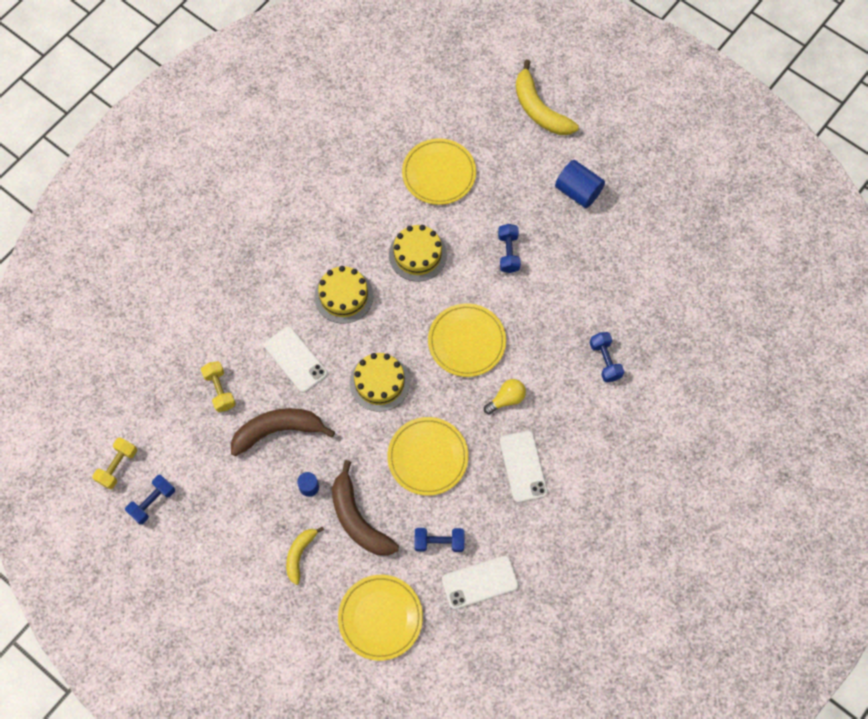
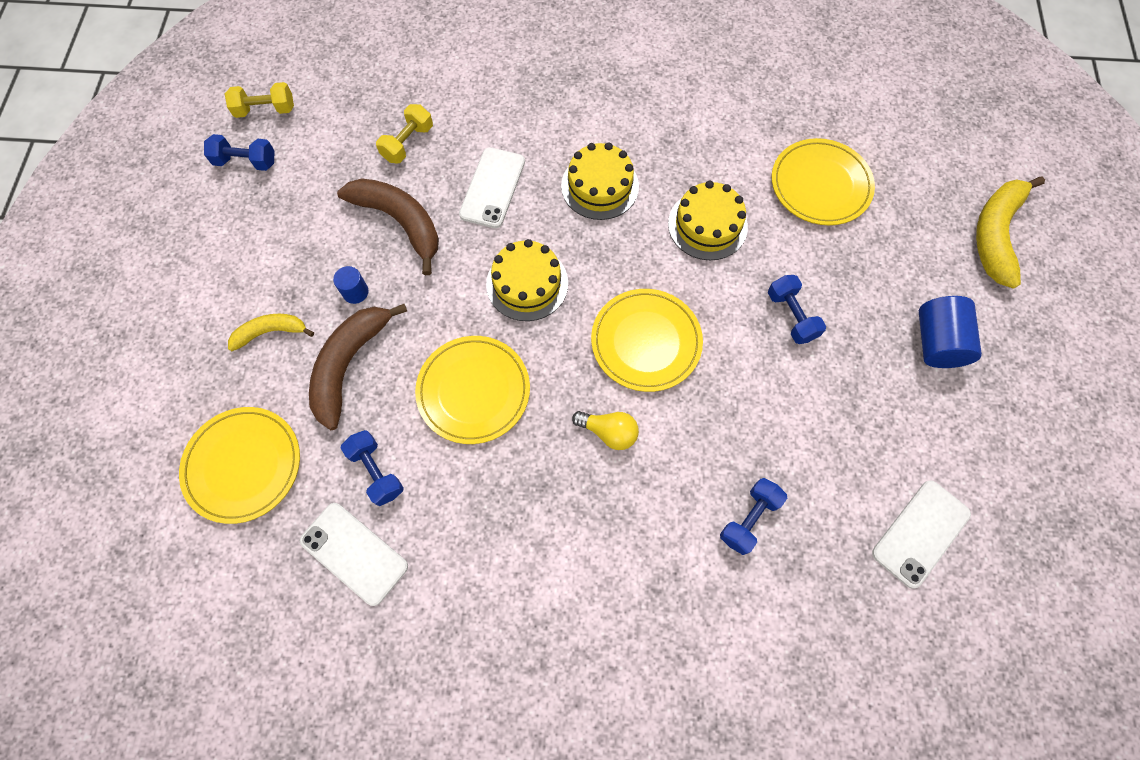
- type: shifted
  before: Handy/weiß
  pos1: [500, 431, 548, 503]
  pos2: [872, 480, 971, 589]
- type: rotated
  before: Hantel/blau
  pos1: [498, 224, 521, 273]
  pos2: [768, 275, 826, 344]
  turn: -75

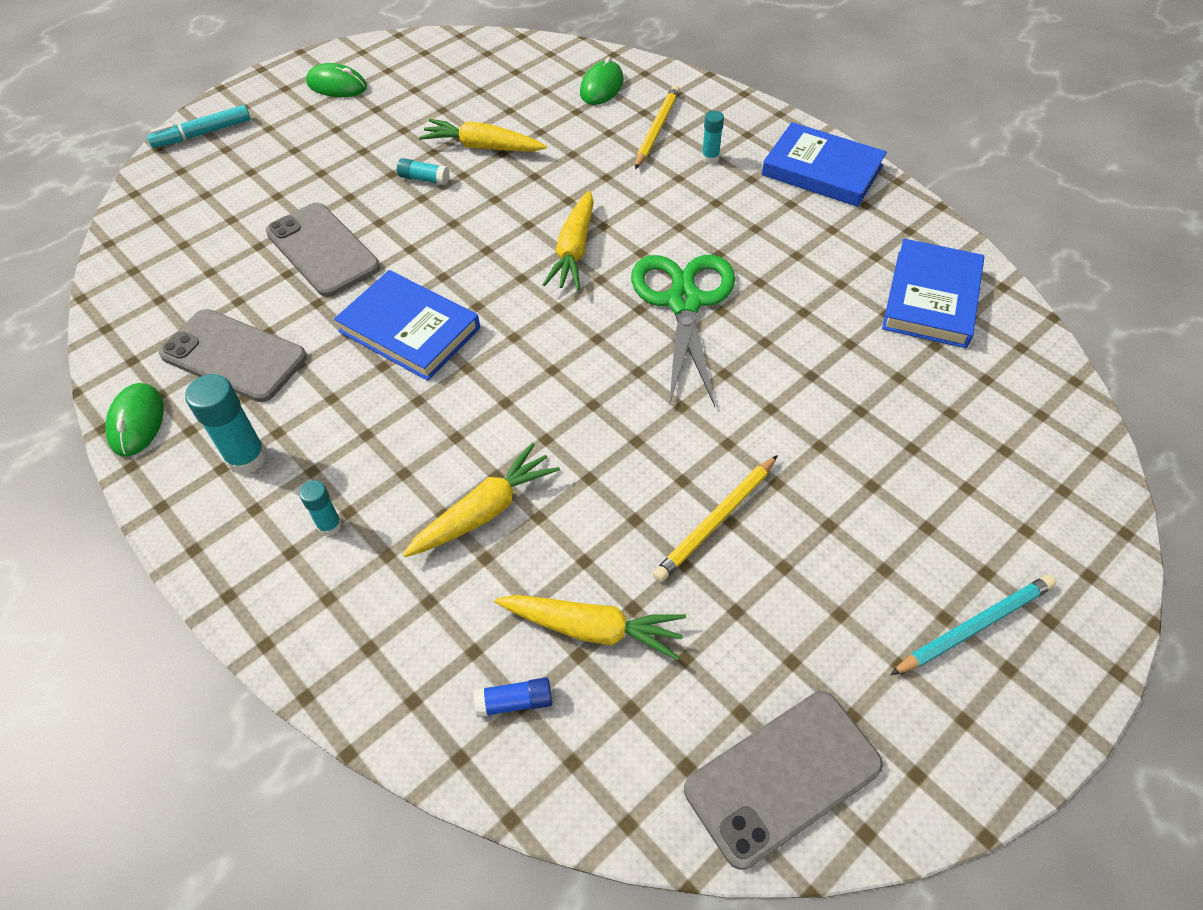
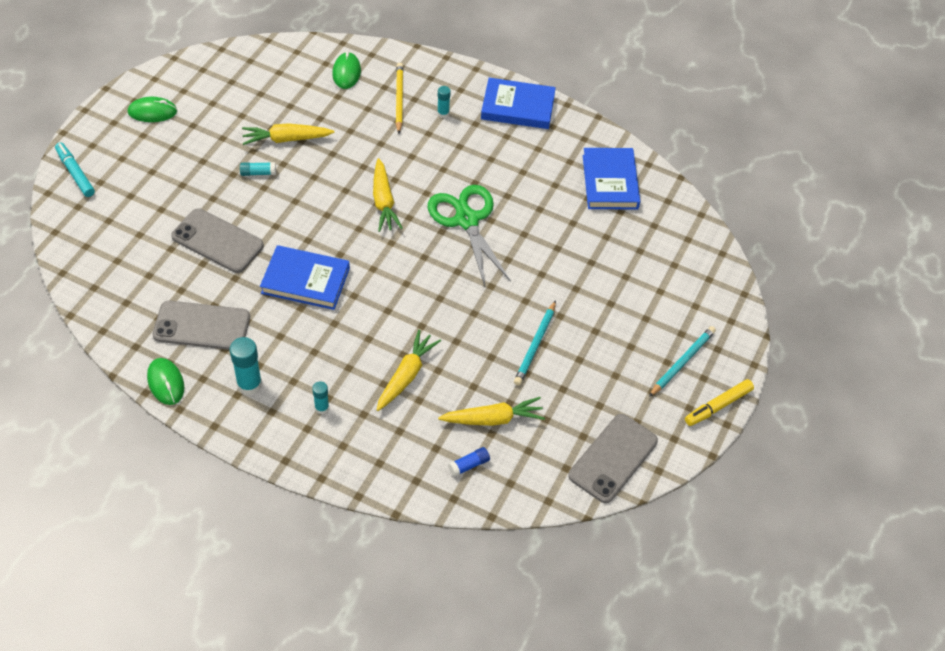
- type: new
  after: Filzstift/gelb
  pos2: [685, 379, 754, 426]
- type: repainted
  before: Bleistift/gelb
  after: Bleistift/türkis
  pos1: [653, 455, 778, 582]
  pos2: [514, 300, 556, 386]
- type: rotated
  before: Filzstift/türkis
  pos1: [147, 105, 250, 148]
  pos2: [55, 143, 95, 197]
  turn: 105

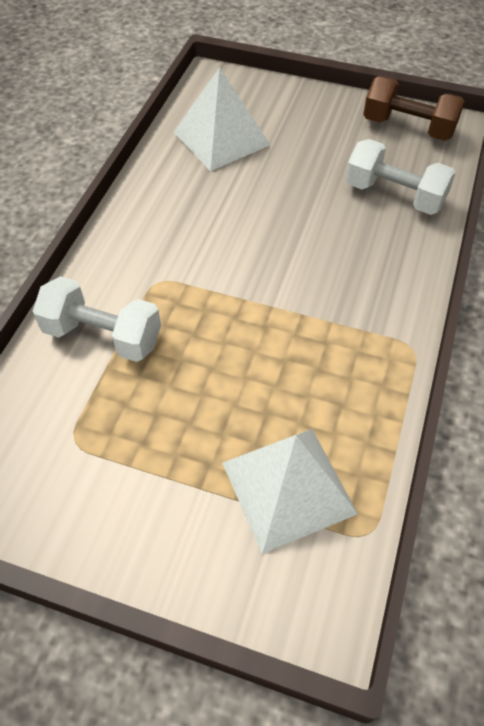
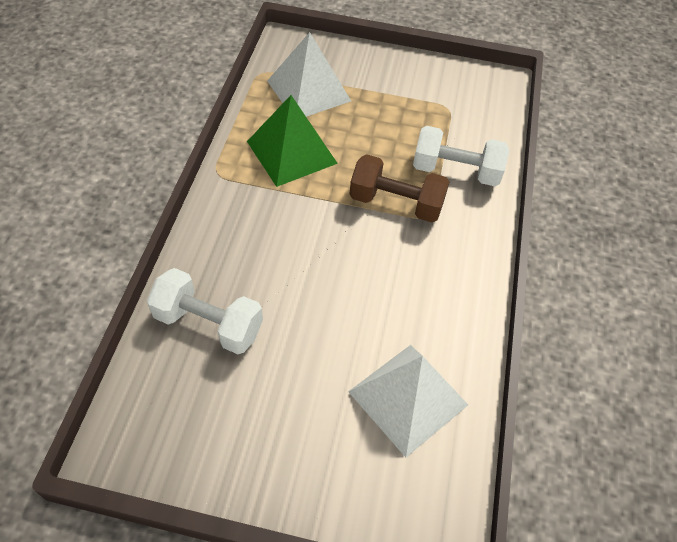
- type: new
  after: Pyramide/grün
  pos2: [247, 95, 338, 187]
- type: shifted
  before: Hantel/braun
  pos1: [363, 76, 465, 141]
  pos2: [349, 155, 450, 222]

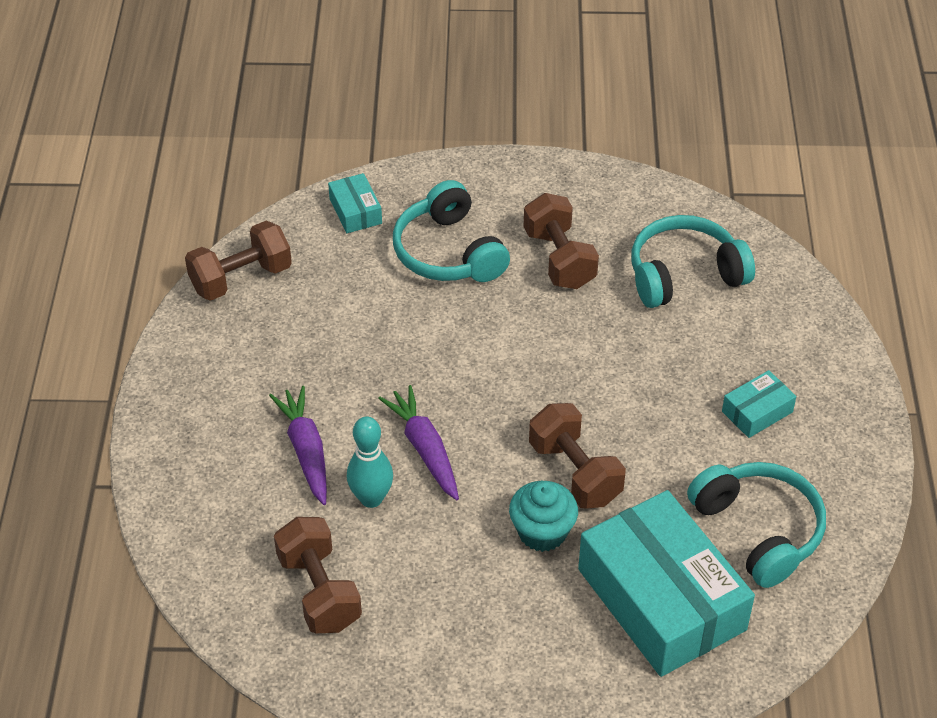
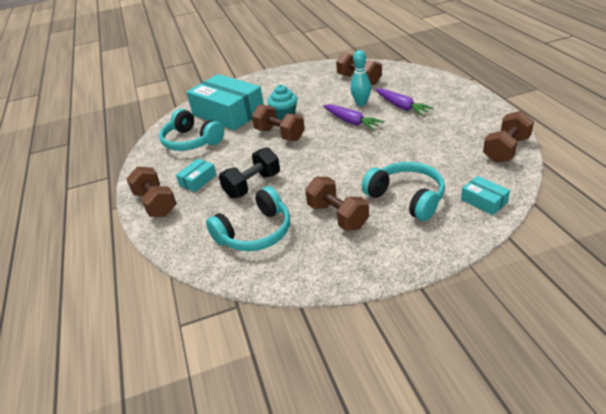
- type: new
  after: Hantel/braun
  pos2: [126, 167, 177, 217]
- type: new
  after: Hantel/schwarz
  pos2: [219, 147, 280, 198]

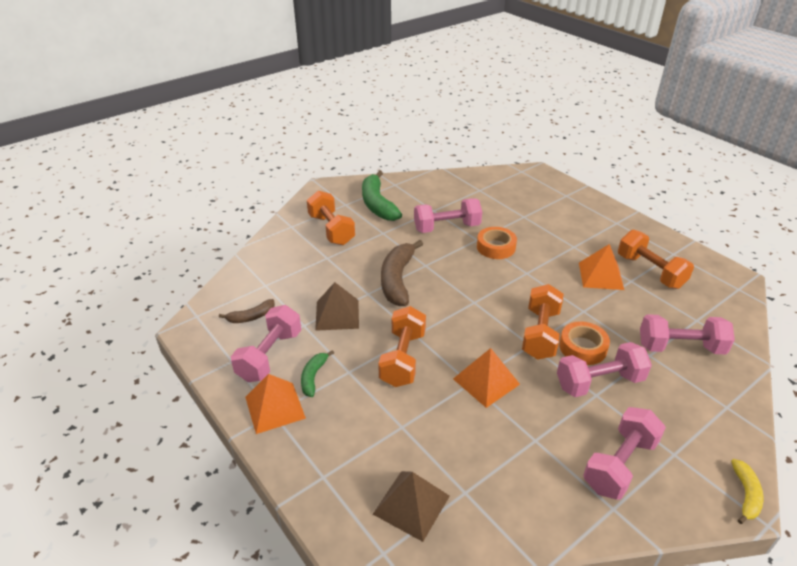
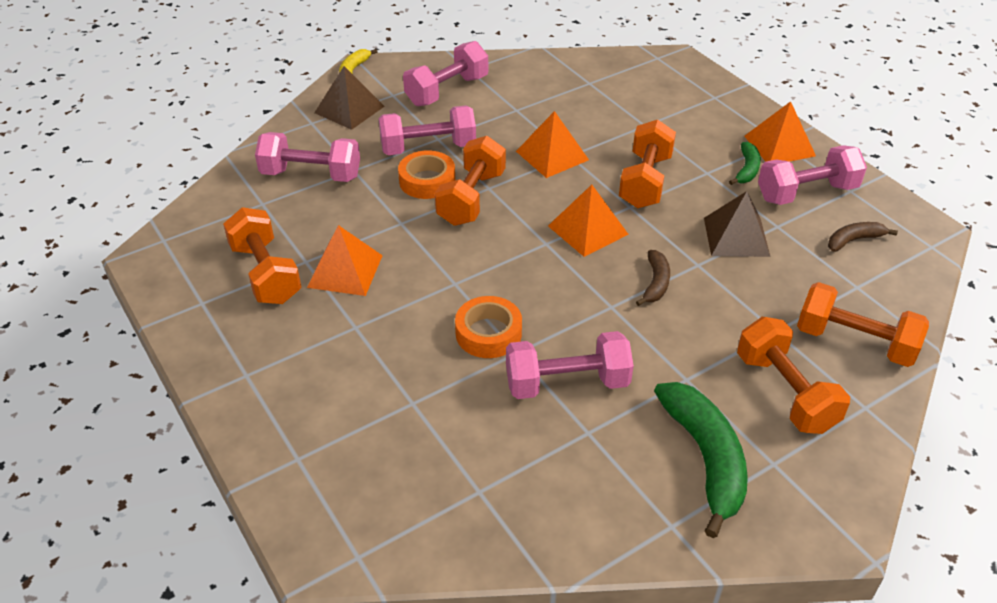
- type: new
  after: Pyramide/orange
  pos2: [548, 185, 628, 257]
- type: new
  after: Hantel/orange
  pos2: [797, 282, 929, 367]
- type: shifted
  before: Pyramide/braun
  pos1: [373, 471, 450, 542]
  pos2: [314, 66, 385, 130]
- type: rotated
  before: Hantel/rosa
  pos1: [231, 305, 301, 382]
  pos2: [758, 145, 867, 205]
  turn: 45
- type: scaled
  before: Banane/braun
  pos1: [381, 240, 423, 306]
  pos2: [636, 250, 670, 306]
  scale: 0.52

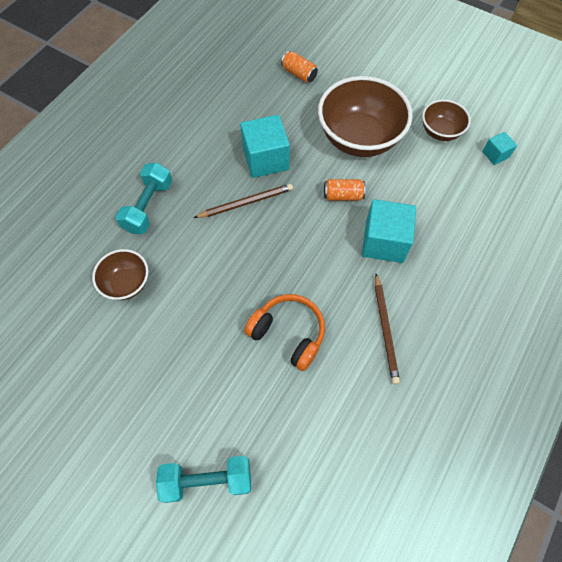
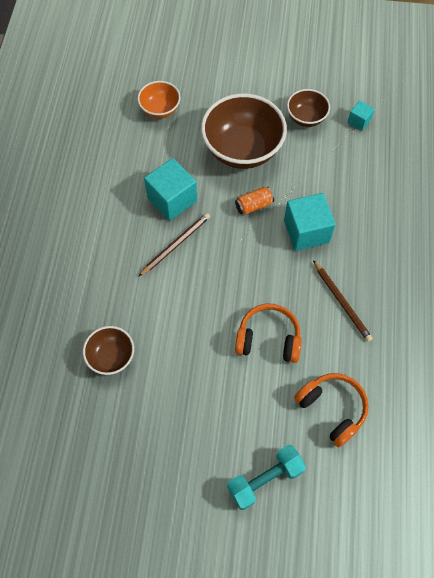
- type: gone
  before: Hantel/türkis
  pos1: [116, 163, 172, 234]
- type: new
  after: Kopfhörer/orange
  pos2: [294, 373, 369, 447]
- type: swapped
  before: Dose/orange
  after: Schüssel/orange
  pos1: [281, 51, 318, 83]
  pos2: [137, 81, 181, 118]

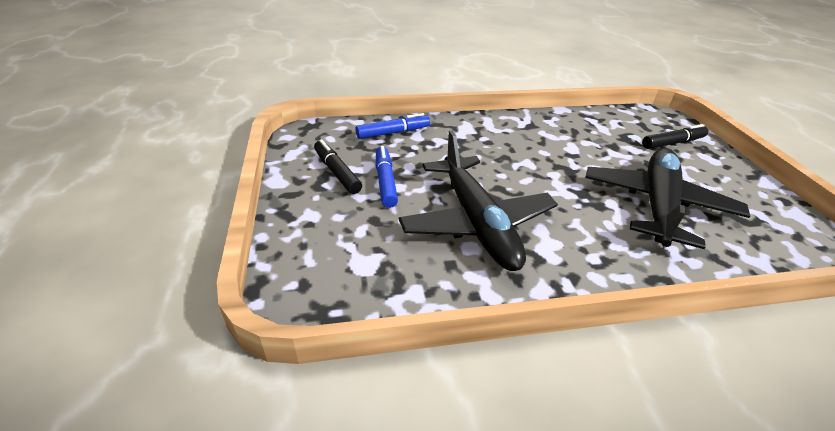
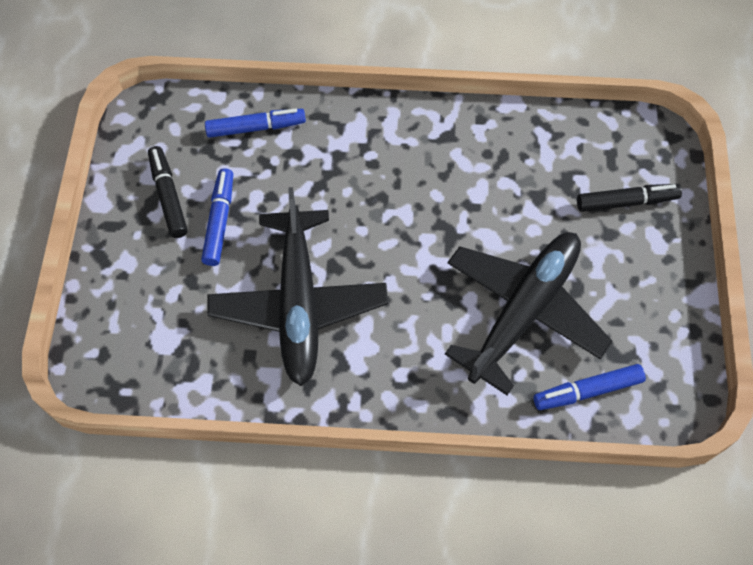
- type: new
  after: Filzstift/blau
  pos2: [534, 364, 646, 410]

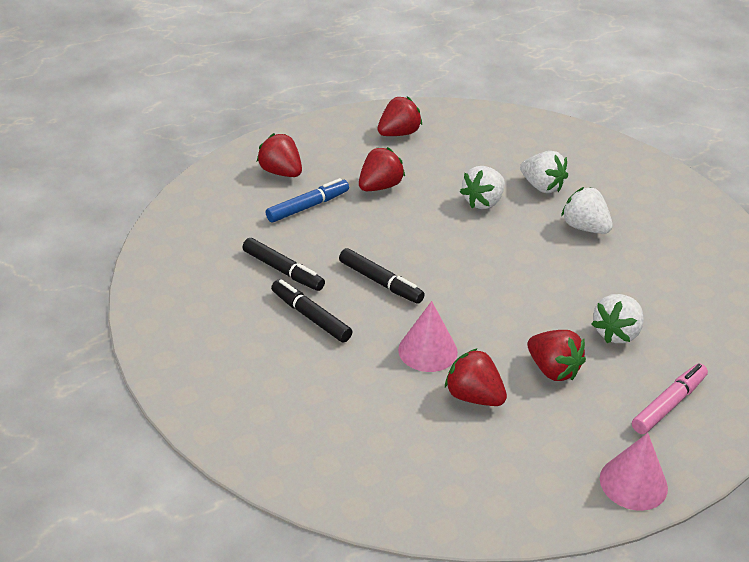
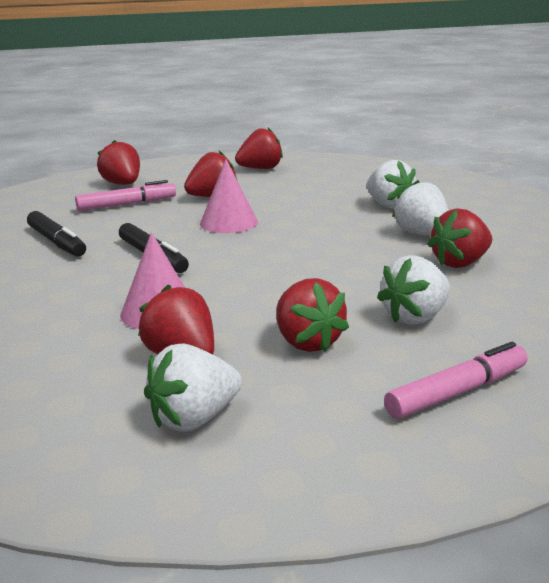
- type: gone
  before: Filzstift/schwarz
  pos1: [271, 279, 352, 343]
- type: new
  after: Erdbeere/rot
  pos2: [427, 208, 492, 268]
- type: shifted
  before: Erdbeere/weiß
  pos1: [460, 166, 505, 209]
  pos2: [144, 344, 242, 432]
- type: shifted
  before: Kegel/rosa
  pos1: [600, 433, 668, 511]
  pos2: [200, 160, 258, 233]
- type: repainted
  before: Filzstift/blau
  after: Filzstift/rosa
  pos1: [266, 178, 349, 222]
  pos2: [75, 180, 176, 211]

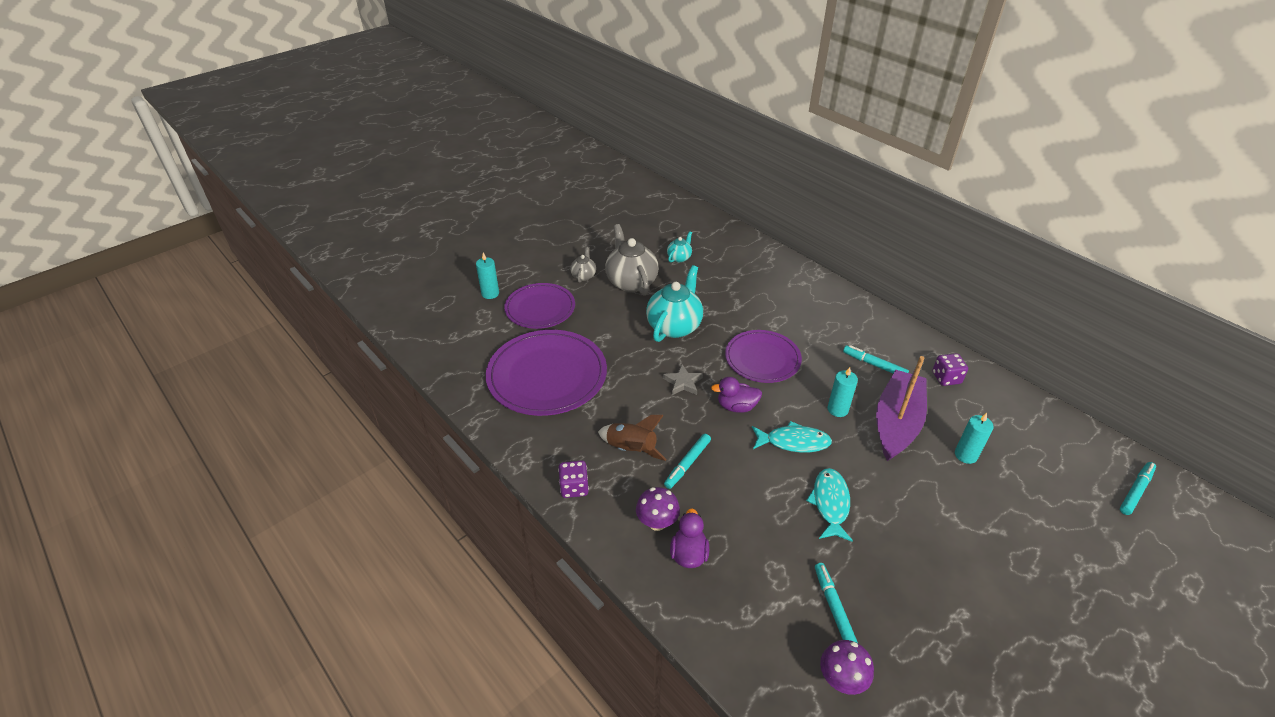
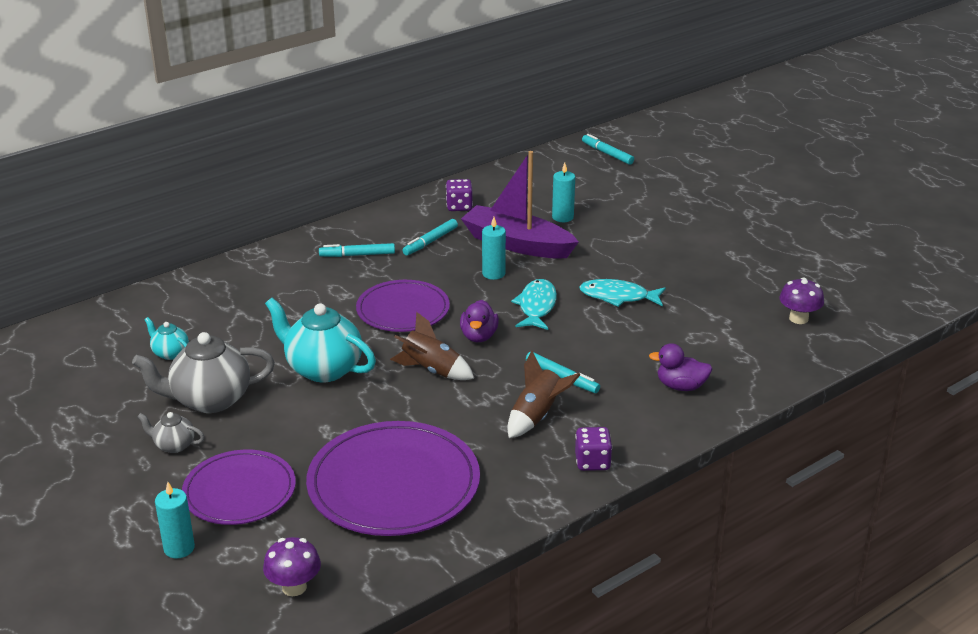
- type: shifted
  before: Pilz/lila
  pos1: [636, 487, 680, 531]
  pos2: [263, 537, 321, 596]
- type: shifted
  before: Filzstift/türkis
  pos1: [815, 563, 858, 643]
  pos2: [319, 243, 395, 257]
- type: swapped
  before: Stern/grau
  after: Rakete/braun
  pos1: [663, 364, 703, 395]
  pos2: [390, 312, 474, 380]

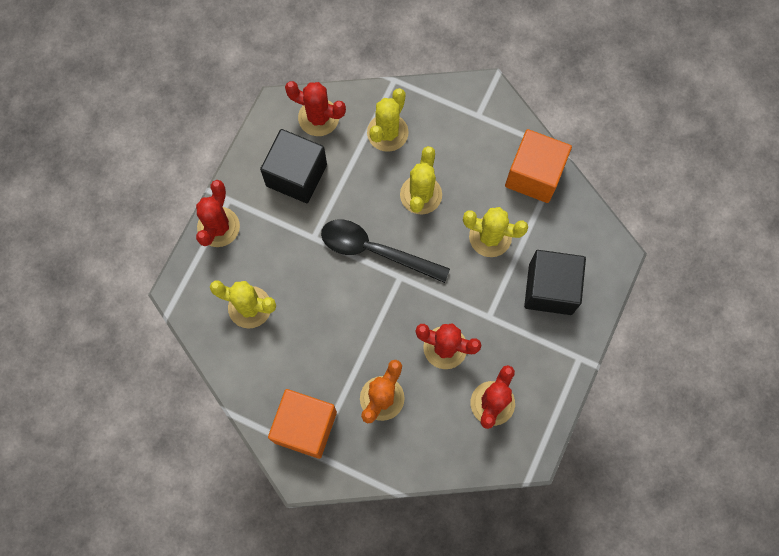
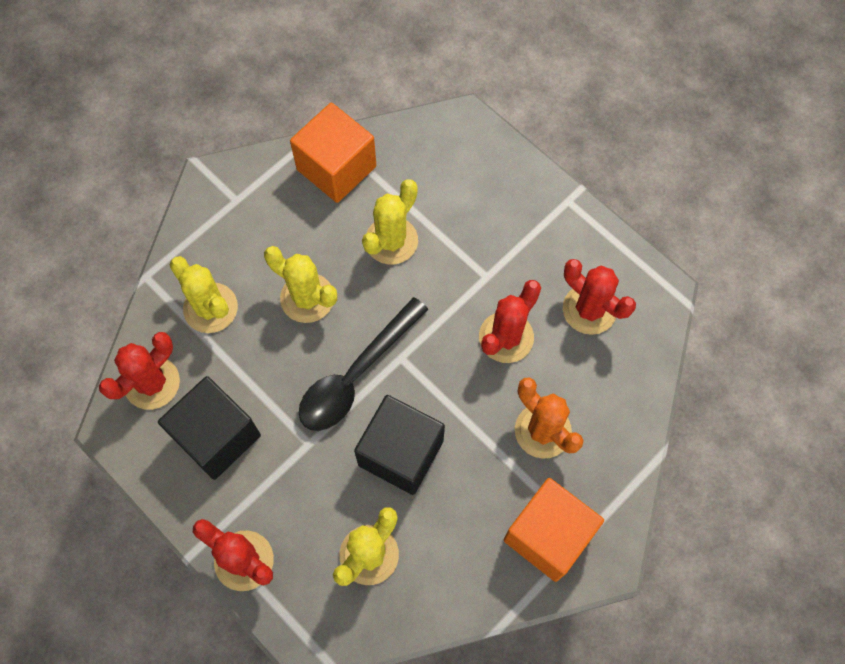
- type: shifted
  before: Kubus/schwarz
  pos1: [524, 250, 586, 315]
  pos2: [354, 395, 445, 495]

